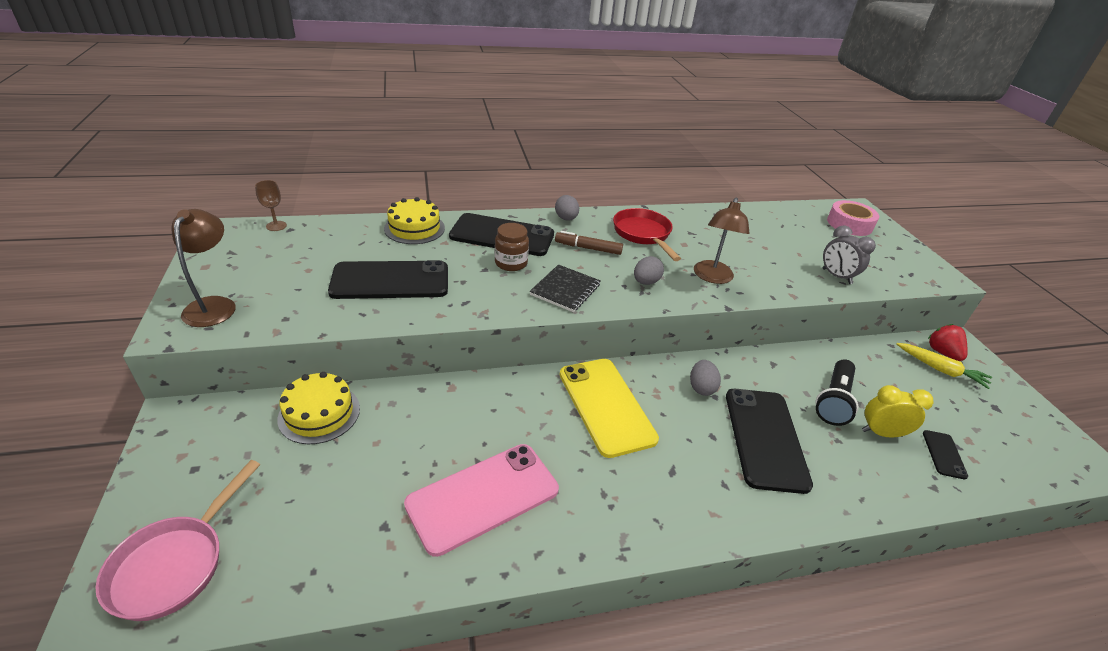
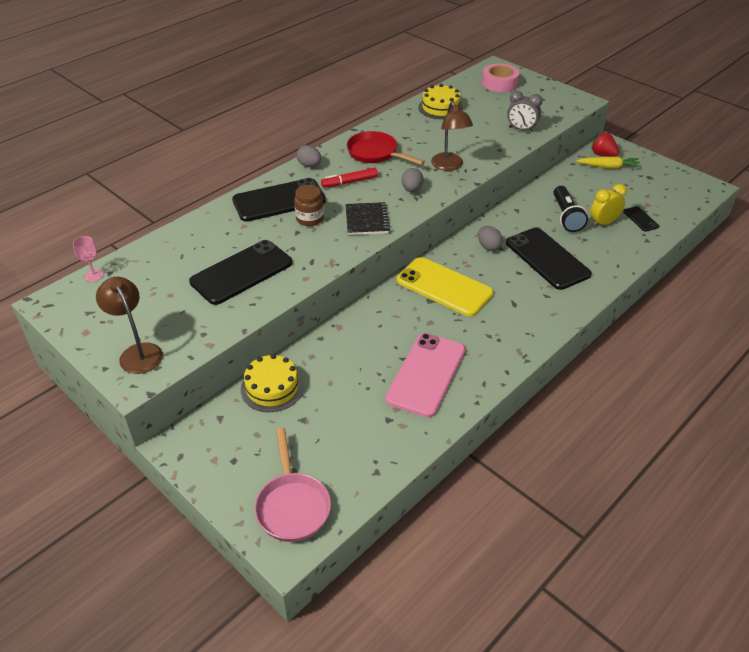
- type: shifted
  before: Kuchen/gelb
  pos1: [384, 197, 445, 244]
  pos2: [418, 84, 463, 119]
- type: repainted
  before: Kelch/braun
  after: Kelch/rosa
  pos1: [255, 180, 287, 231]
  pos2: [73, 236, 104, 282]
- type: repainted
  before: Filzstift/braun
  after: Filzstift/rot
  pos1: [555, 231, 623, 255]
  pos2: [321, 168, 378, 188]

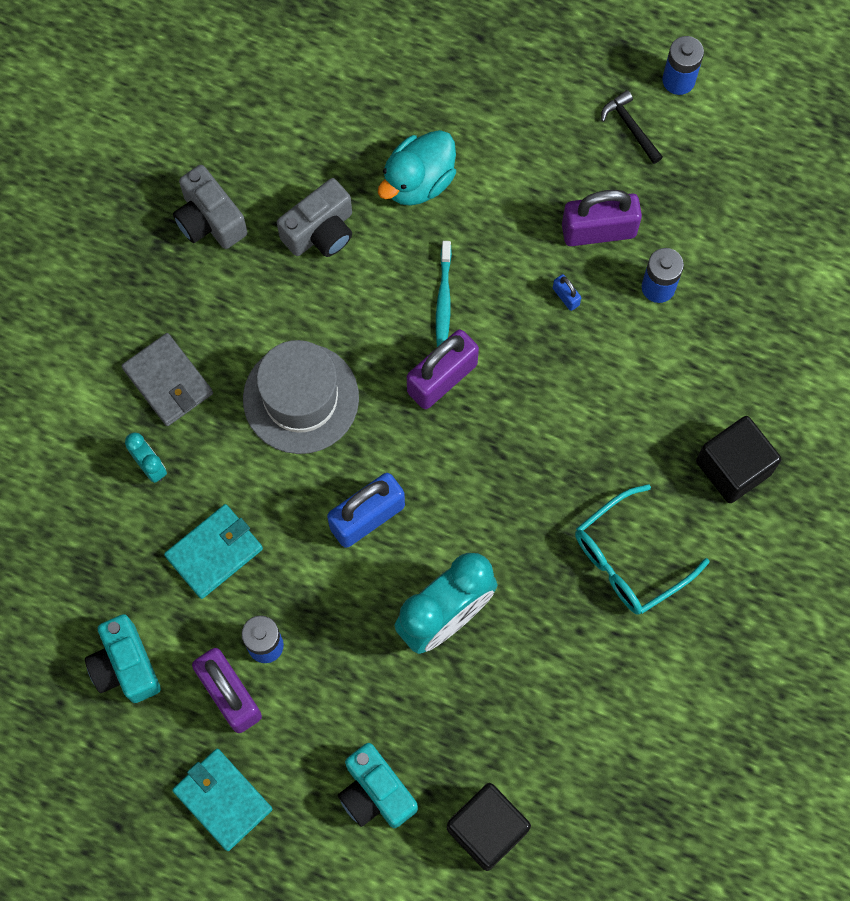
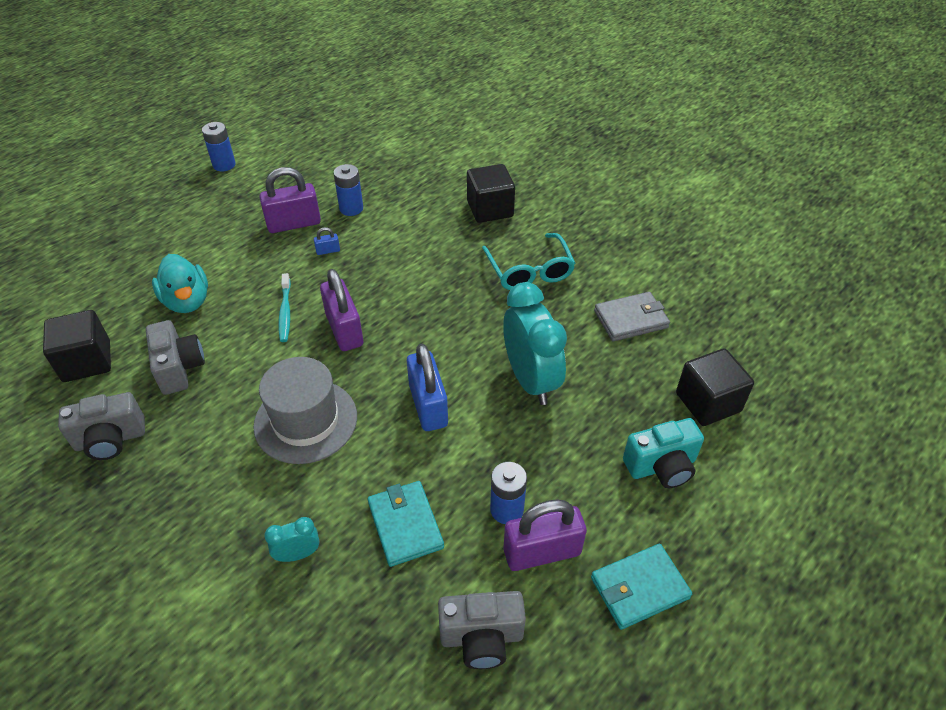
- type: gone
  before: Hammer/schwarz
  pos1: [601, 90, 663, 164]
- type: new
  after: Kubus/schwarz
  pos2: [43, 310, 111, 382]
- type: shifted
  before: Geldbörse/grau
  pos1: [121, 333, 213, 426]
  pos2: [594, 292, 670, 341]
- type: repainted
  before: Kamera/türkis
  after: Kamera/grau
  pos1: [85, 614, 161, 703]
  pos2: [438, 591, 526, 669]
- type: rotated
  before: Zahnbürste/türkis
  pos1: [436, 241, 452, 347]
  pos2: [278, 273, 291, 342]
  turn: 60
- type: rotated
  before: Vorhängeschloss/lila
  pos1: [562, 190, 642, 246]
  pos2: [259, 167, 321, 233]
  turn: 60

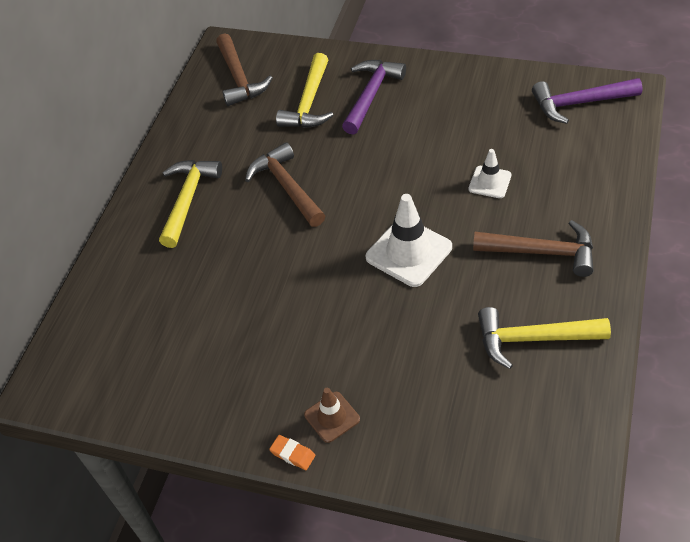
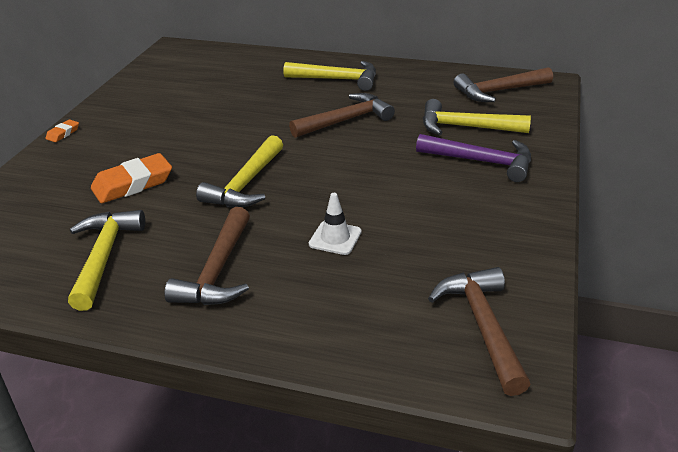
- type: gone
  before: Leitkegel/braun
  pos1: [304, 388, 360, 443]
- type: new
  after: Radiergummi/orange
  pos2: [91, 153, 172, 203]
- type: swapped
  before: Leitkegel/weiß
  after: Hammer/gelb
  pos1: [366, 194, 452, 287]
  pos2: [196, 135, 283, 207]
- type: repainted
  before: Hammer/lila
  after: Hammer/braun
  pos1: [532, 78, 643, 124]
  pos2: [428, 267, 530, 396]

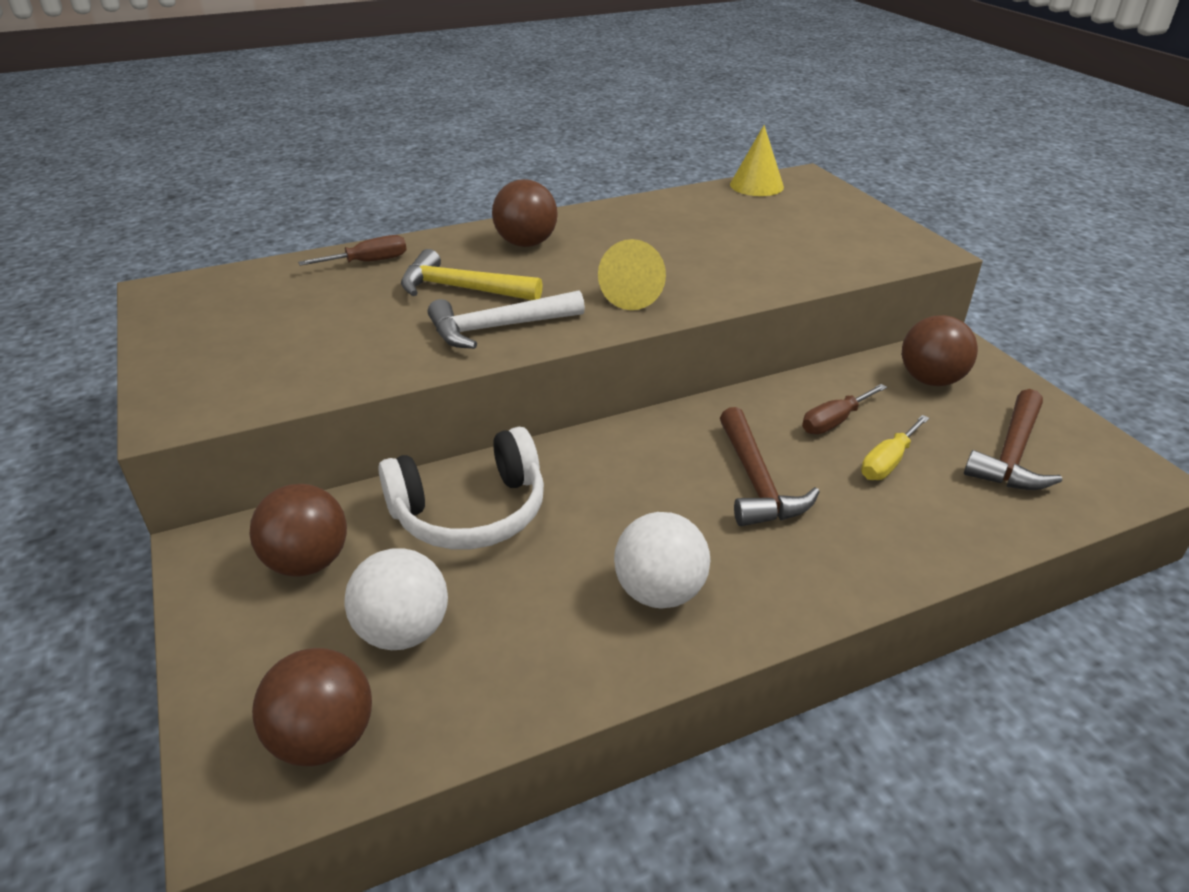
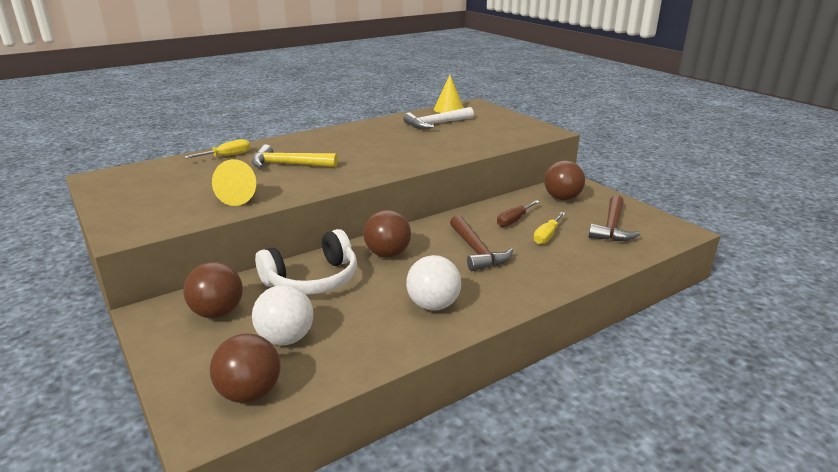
- type: shifted
  before: Hammer/weiß
  pos1: [428, 290, 585, 349]
  pos2: [403, 107, 474, 129]
- type: shifted
  before: Ball/braun
  pos1: [492, 179, 558, 247]
  pos2: [363, 210, 411, 258]
- type: shifted
  before: Kegel/gelb
  pos1: [598, 239, 666, 310]
  pos2: [212, 159, 256, 206]
- type: repainted
  before: Schraubenzieher/braun
  after: Schraubenzieher/gelb
  pos1: [298, 235, 407, 266]
  pos2: [185, 139, 250, 158]

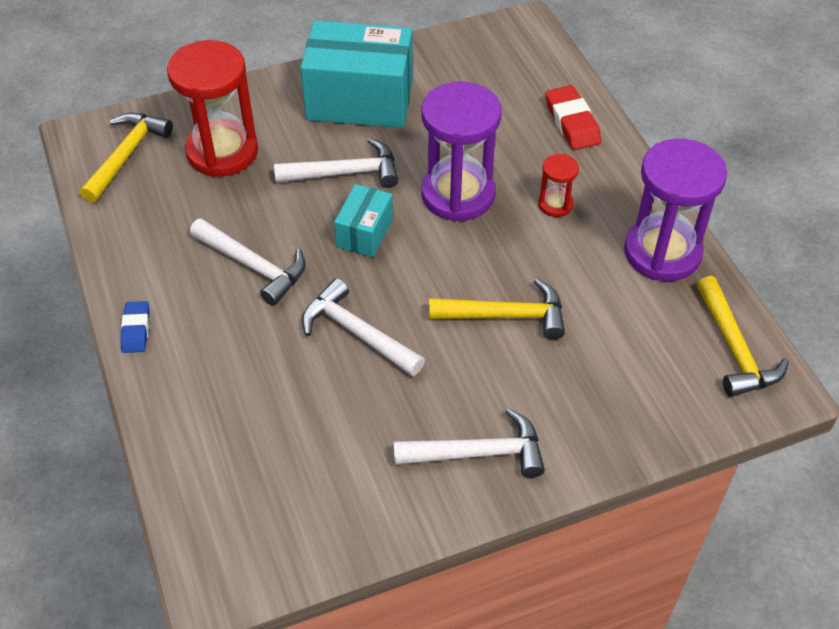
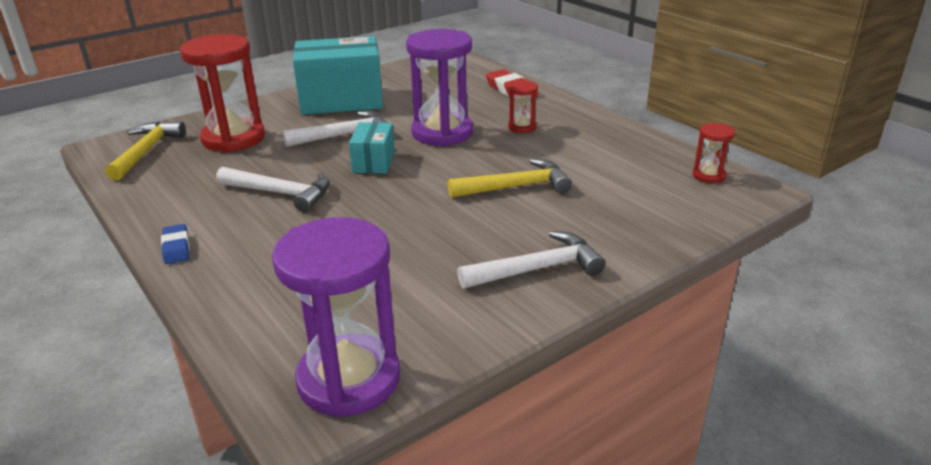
- type: gone
  before: Hammer/weiß
  pos1: [302, 278, 425, 377]
- type: shifted
  before: Sanduhr/lila
  pos1: [624, 139, 727, 281]
  pos2: [272, 217, 400, 417]
- type: swapped
  before: Hammer/gelb
  after: Sanduhr/rot
  pos1: [697, 276, 789, 397]
  pos2: [693, 123, 735, 183]

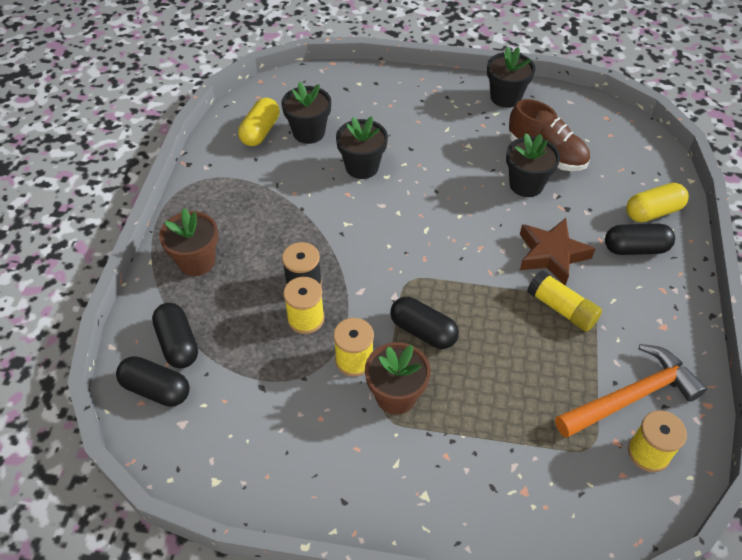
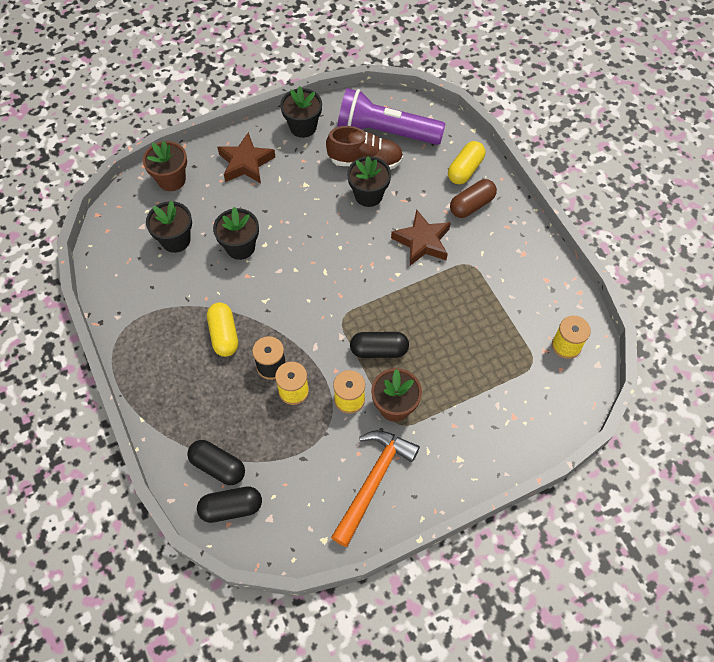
- type: gone
  before: Klebestift/gelb
  pos1: [527, 270, 602, 332]
- type: new
  after: Stern/braun
  pos2: [217, 132, 275, 184]
- type: new
  after: Taschenlampe/lila
  pos2: [337, 88, 445, 145]
- type: shifted
  before: Blumentopf/braun
  pos1: [159, 208, 218, 276]
  pos2: [143, 141, 187, 191]
- type: shifted
  before: Kapsel/gelb
  pos1: [238, 98, 280, 146]
  pos2: [207, 303, 238, 357]
- type: shifted
  before: Hammer/orange
  pos1: [555, 344, 707, 438]
  pos2: [331, 430, 420, 547]
- type: repainted
  before: Kapsel/schwarz
  after: Kapsel/braun
  pos1: [605, 224, 675, 255]
  pos2: [450, 179, 497, 218]

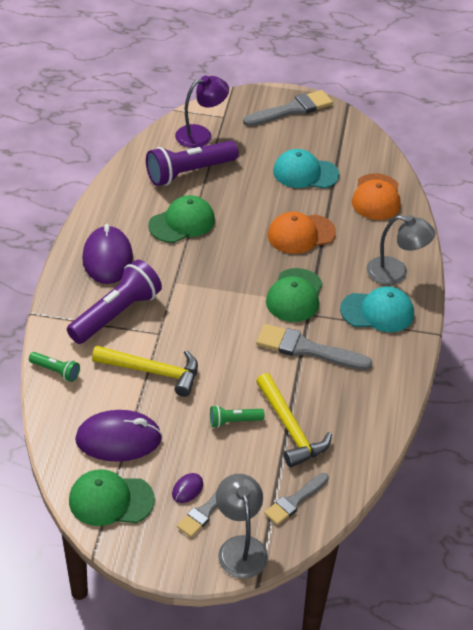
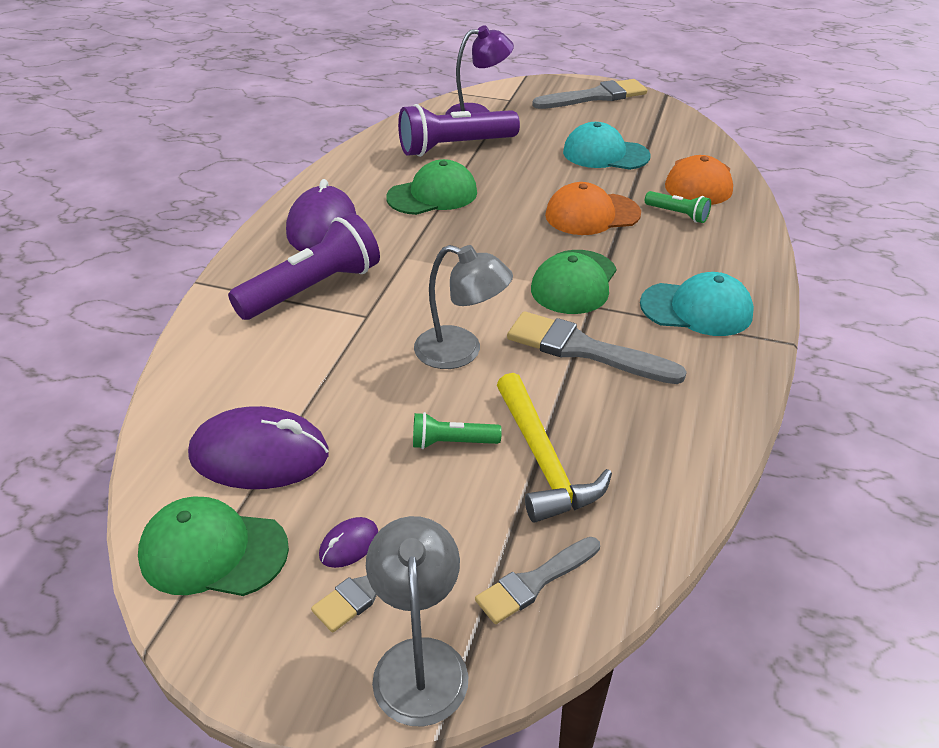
- type: gone
  before: Hammer/gelb
  pos1: [92, 346, 198, 397]
- type: shifted
  before: Taschenlampe/grün
  pos1: [29, 352, 80, 382]
  pos2: [645, 191, 711, 223]
- type: shifted
  before: Lampe/grau
  pos1: [367, 215, 435, 285]
  pos2: [414, 245, 513, 369]

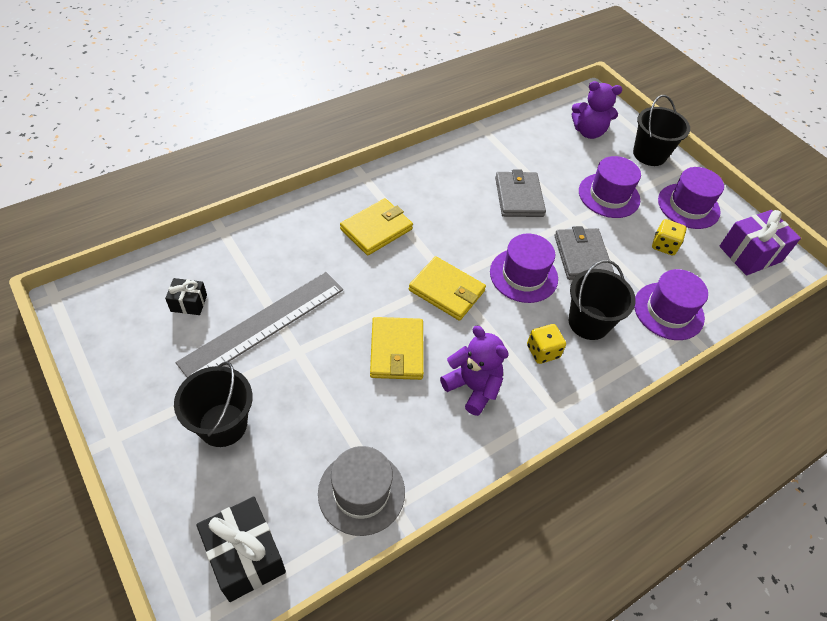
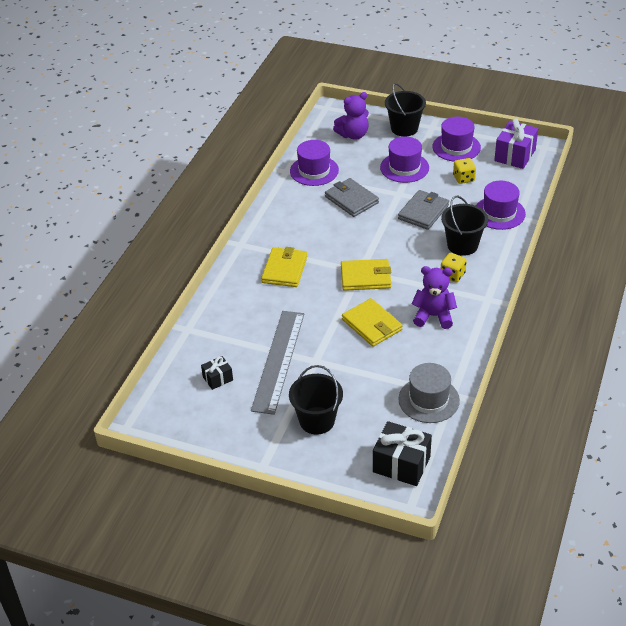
- type: shifted
  before: Hut/lila
  pos1: [490, 233, 558, 303]
  pos2: [290, 140, 339, 186]
- type: rotated
  before: Geldbörse/grau
  pos1: [555, 226, 614, 280]
  pos2: [398, 190, 449, 230]
  turn: 75

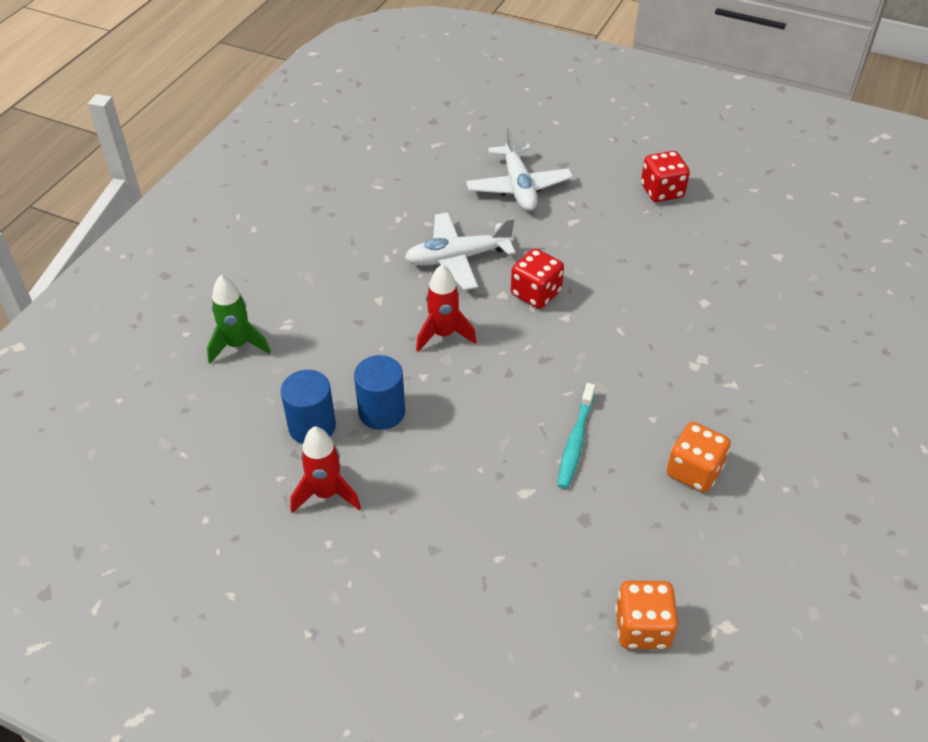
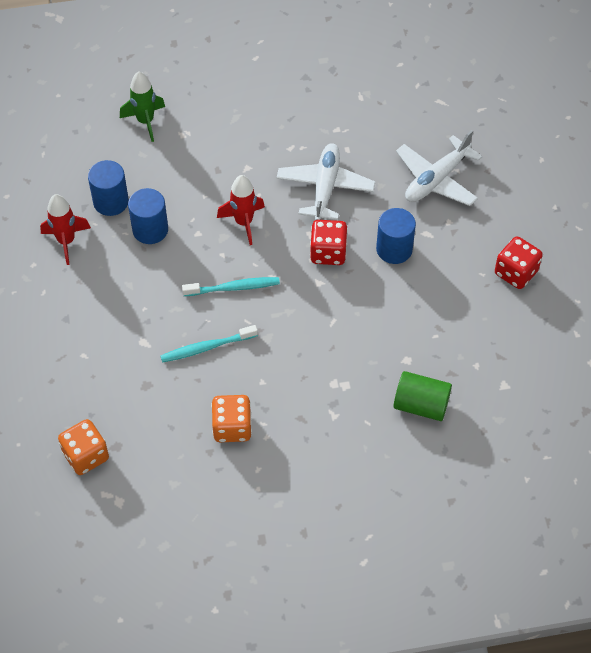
- type: new
  after: Zahnbürste/türkis
  pos2: [182, 277, 280, 296]
- type: new
  after: Vollzylinder/blau
  pos2: [376, 208, 416, 264]
- type: new
  after: Vollzylinder/grün
  pos2: [394, 371, 452, 421]
- type: rotated
  before: Flugzeug/weiß
  pos1: [405, 212, 516, 290]
  pos2: [276, 143, 375, 220]
  turn: 60

